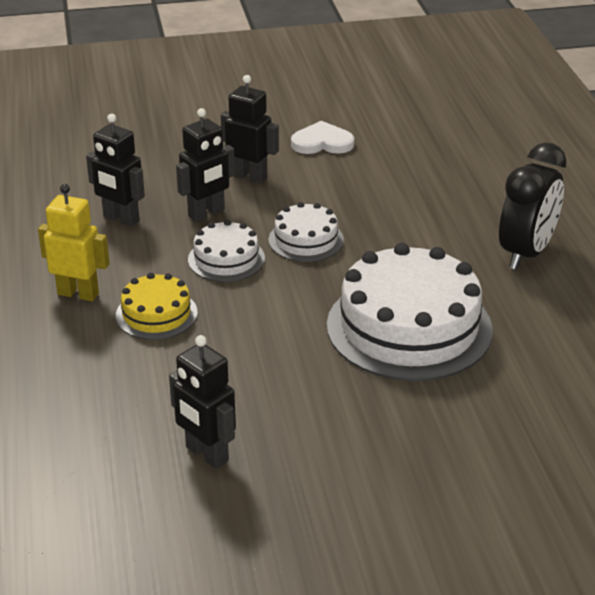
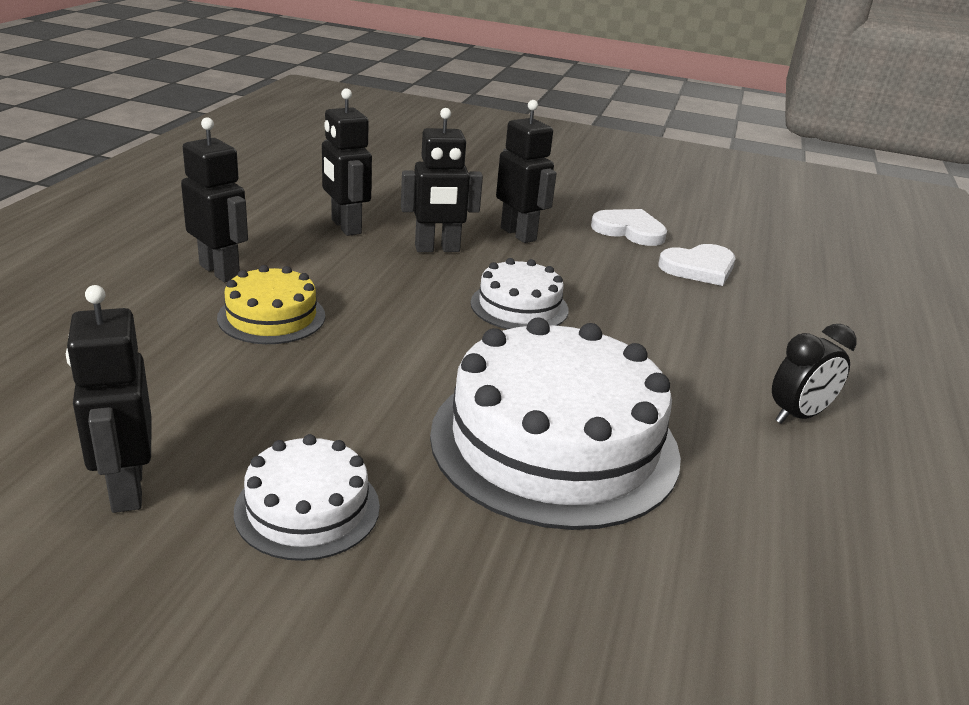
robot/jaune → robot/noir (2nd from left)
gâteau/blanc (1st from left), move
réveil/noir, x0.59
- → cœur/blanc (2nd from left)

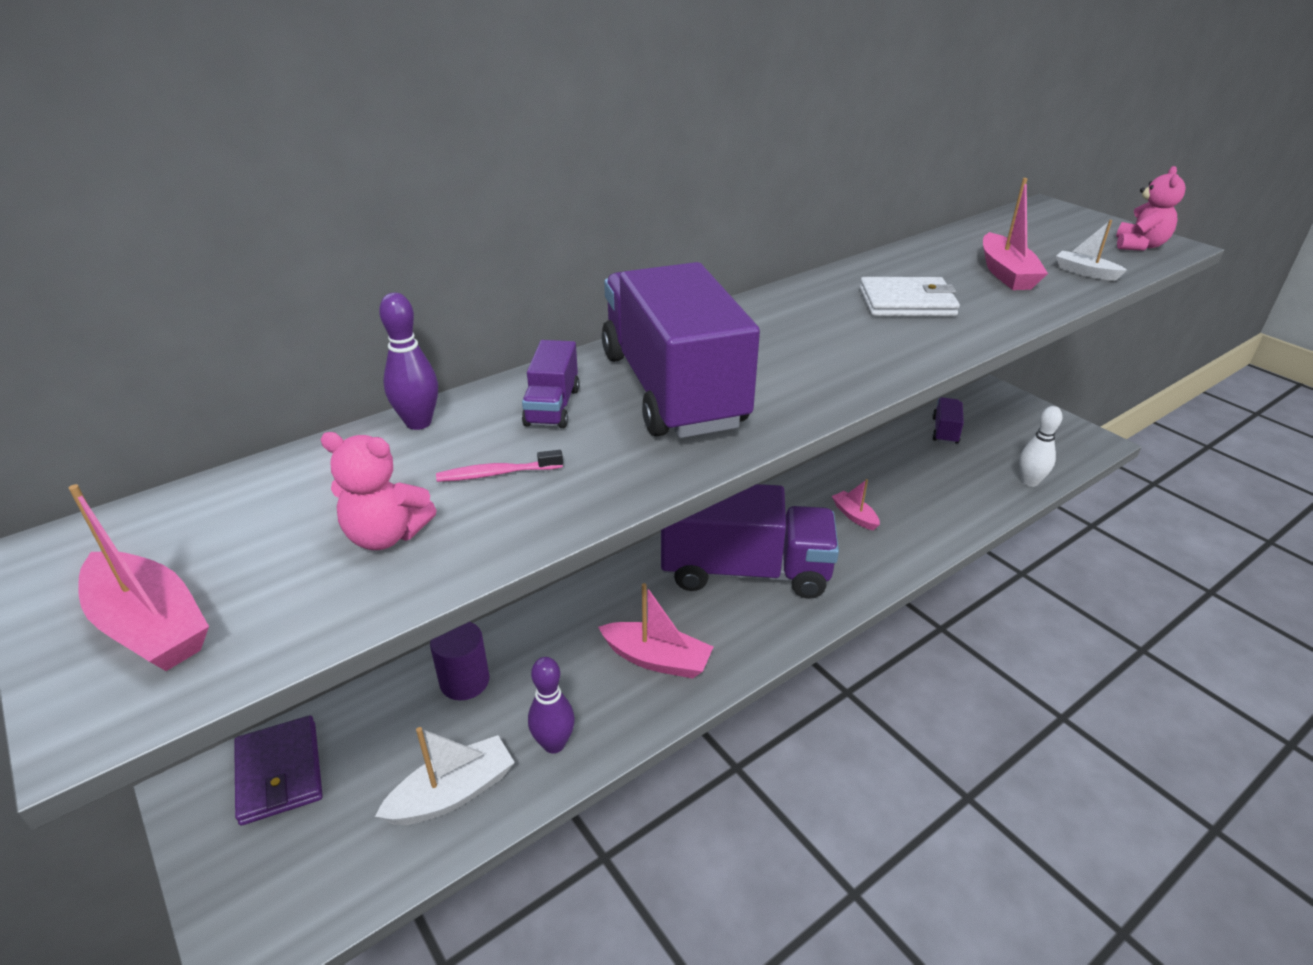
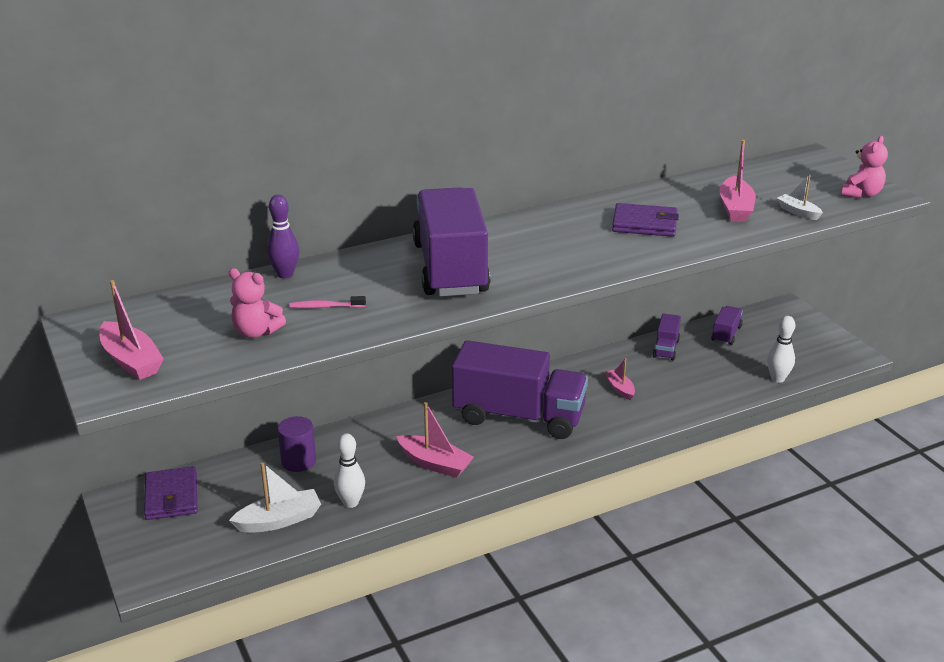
camion/violet (1st from left in the first image) → camion/violet (3rd from left), move
quille/violet (2nd from left) → quille/blanc (1st from left)
portefeuille/blanc → portefeuille/violet (2nd from left)

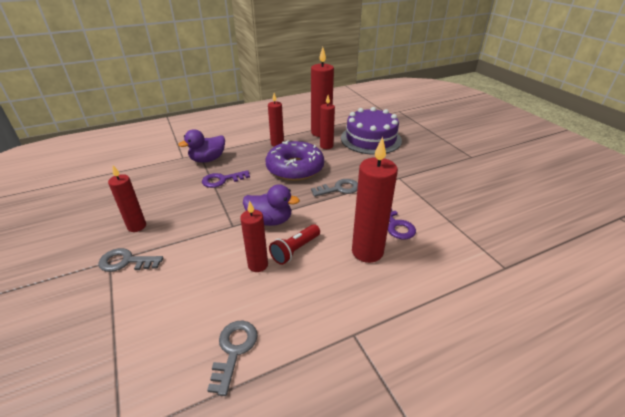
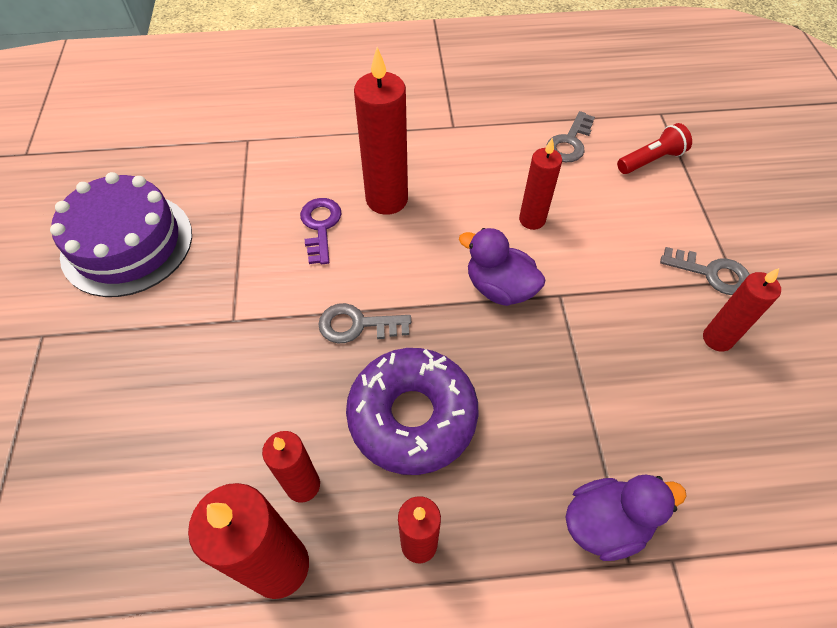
clé/violet (1st from left) → -
lampe de poche/rouge, move
gâteau/violet, move

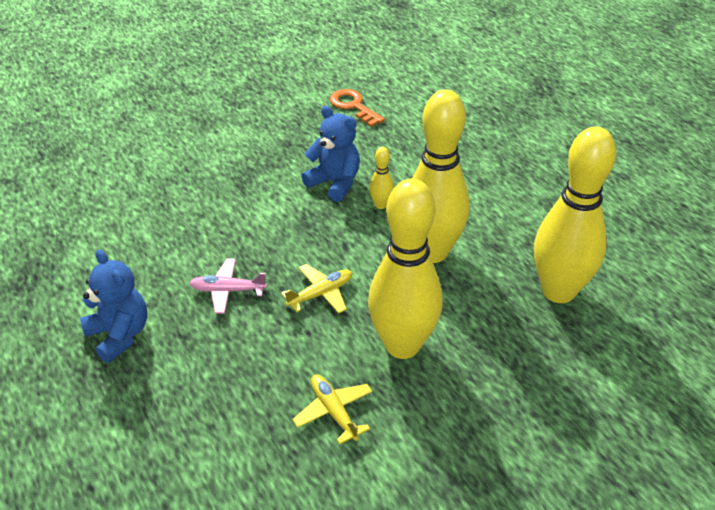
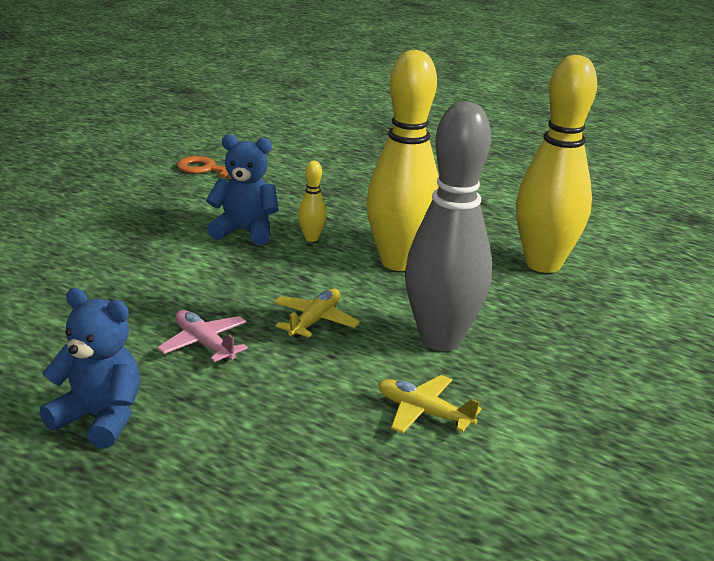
avion/rose, 75 degrees clockwise
quille/jaune (2nd from left) → quille/gris

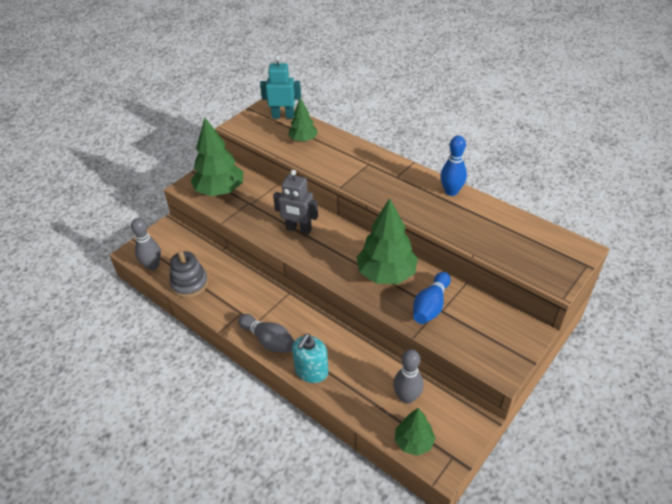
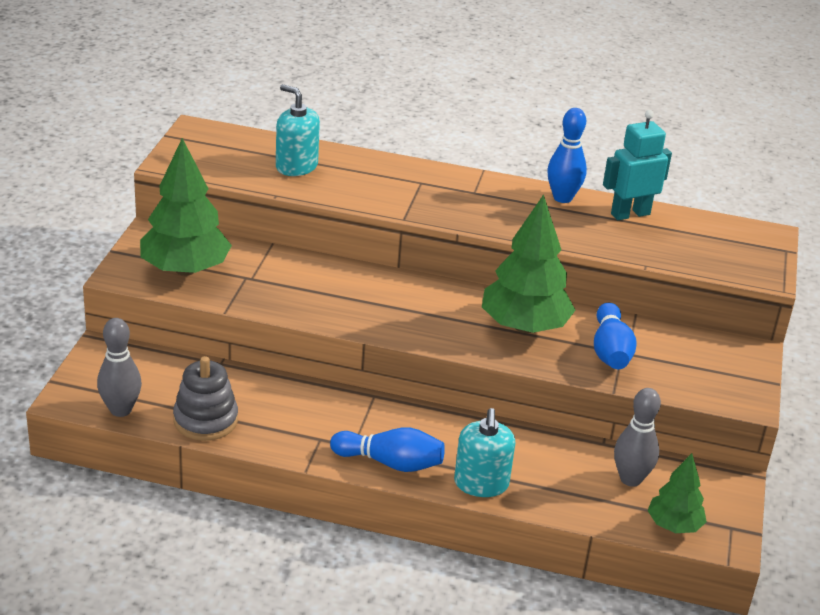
quille/gris (2nd from left) → quille/bleu (1st from left)
robot/turquoise, move
robot/gris → -
arbre/vert (2nd from left) → distributeur de savon/turquoise (1st from left)

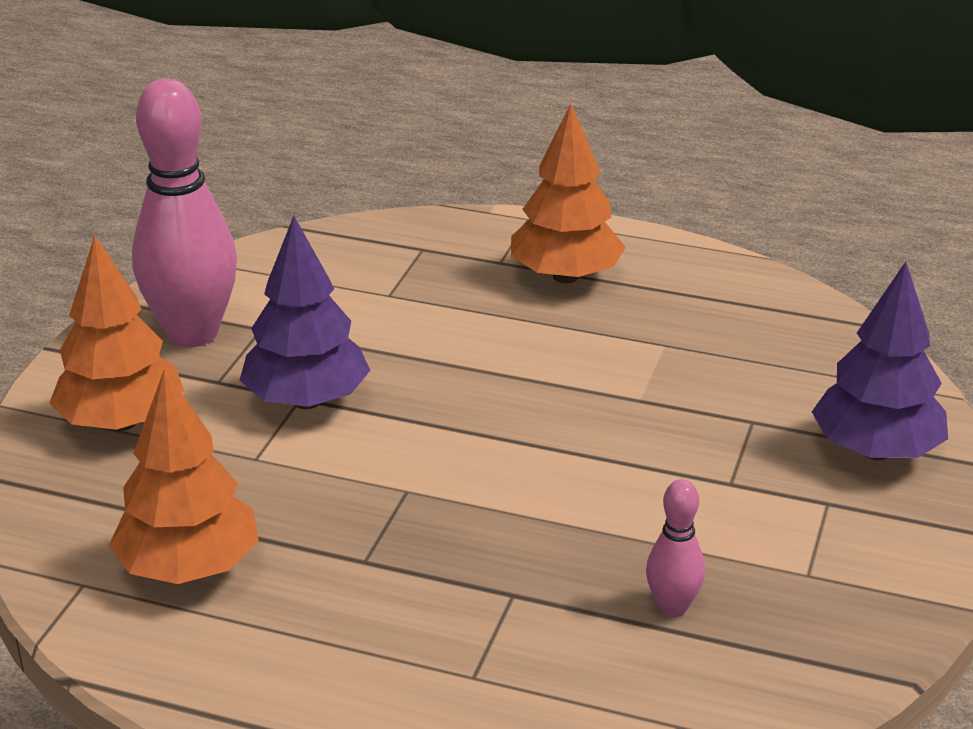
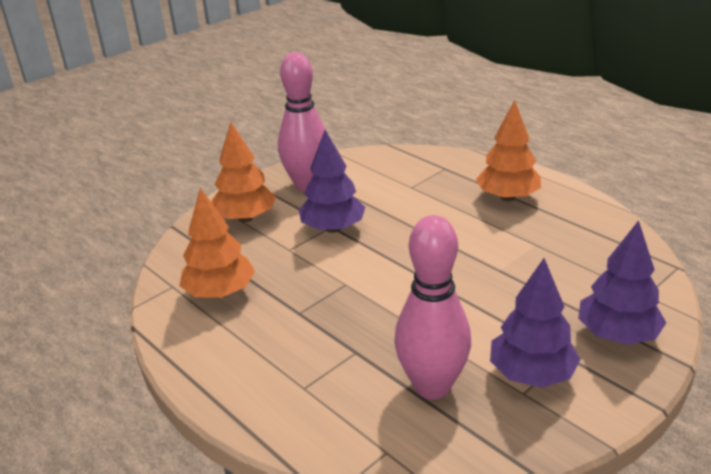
quille/rose (2nd from left), x2.15
- → arbre/violet (2nd from left)

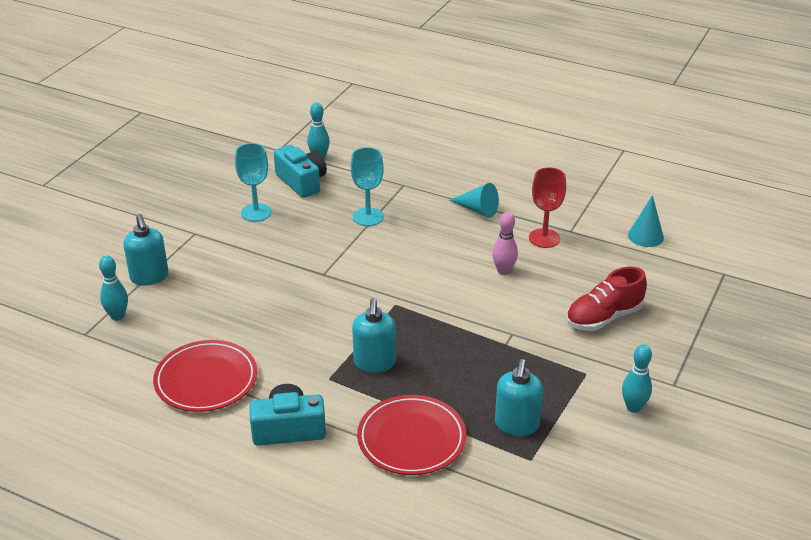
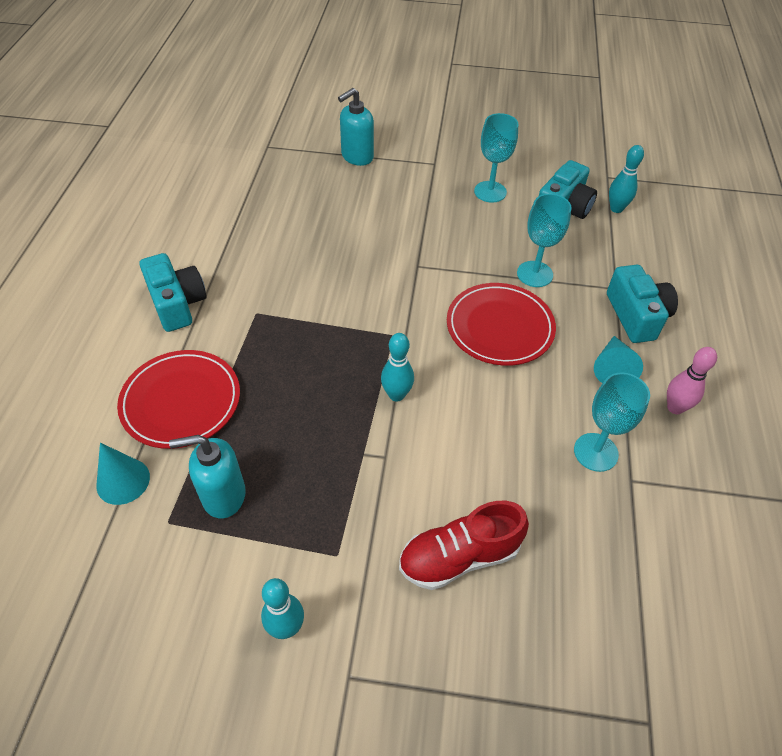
quille/turquoise (1st from left in the first image) → quille/turquoise (2nd from left), move
assiette/rouge (1st from left in the first image) → assiette/rouge (2nd from left), move
distributeur de savon/turquoise (2nd from left) → -
quille/rose, move
verre à pied/rouge → verre à pied/turquoise (3rd from left)
chaussure/rouge, 60 degrees counterclockwise
cône/turquoise (2nd from left in the first image) → cône/turquoise (1st from left), move
- → appareil photo/turquoise (3rd from left)

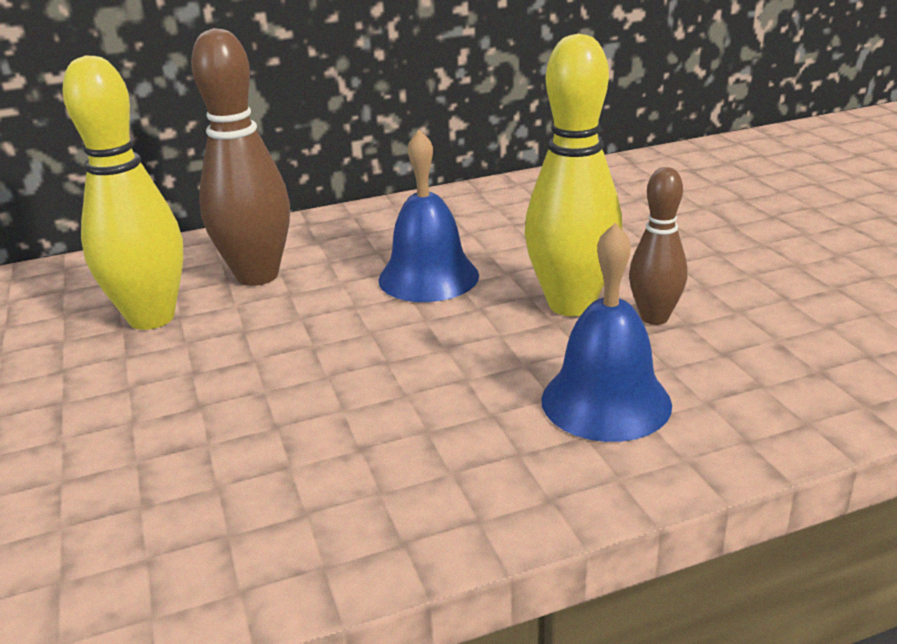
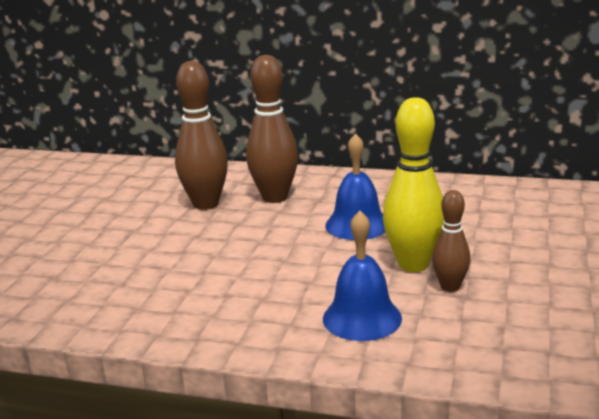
quille/jaune (1st from left) → quille/marron (1st from left)

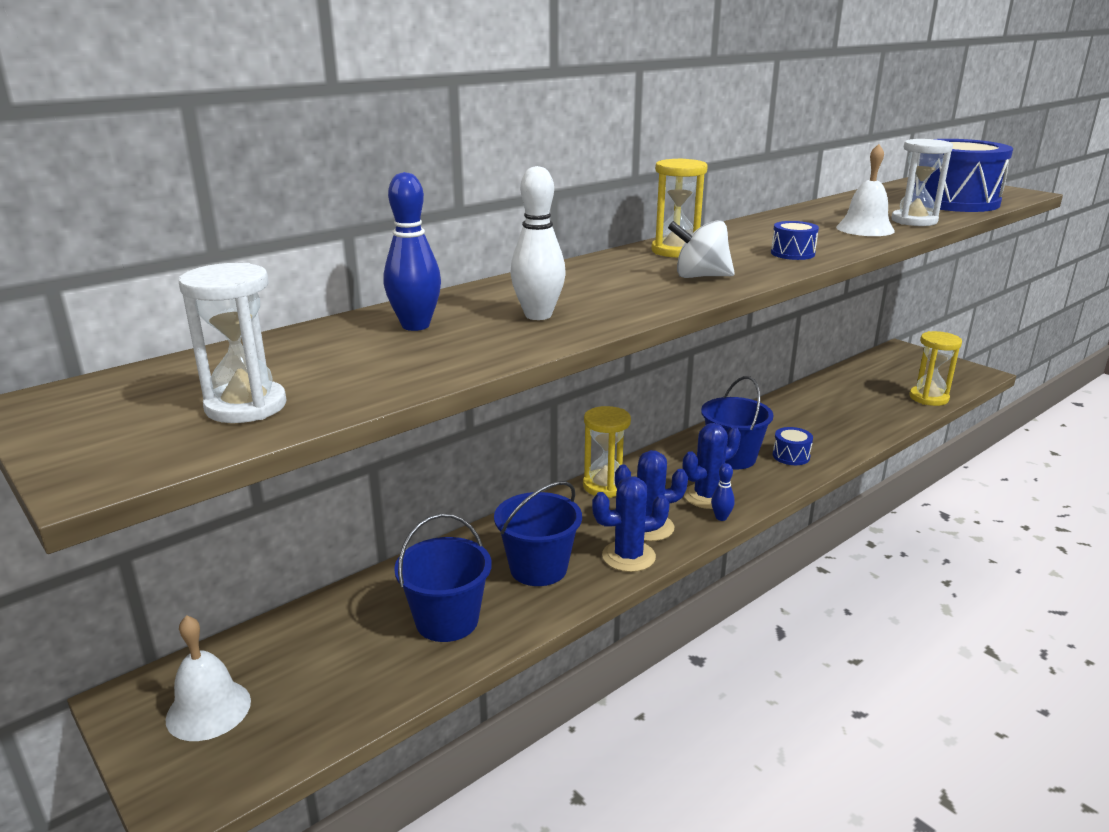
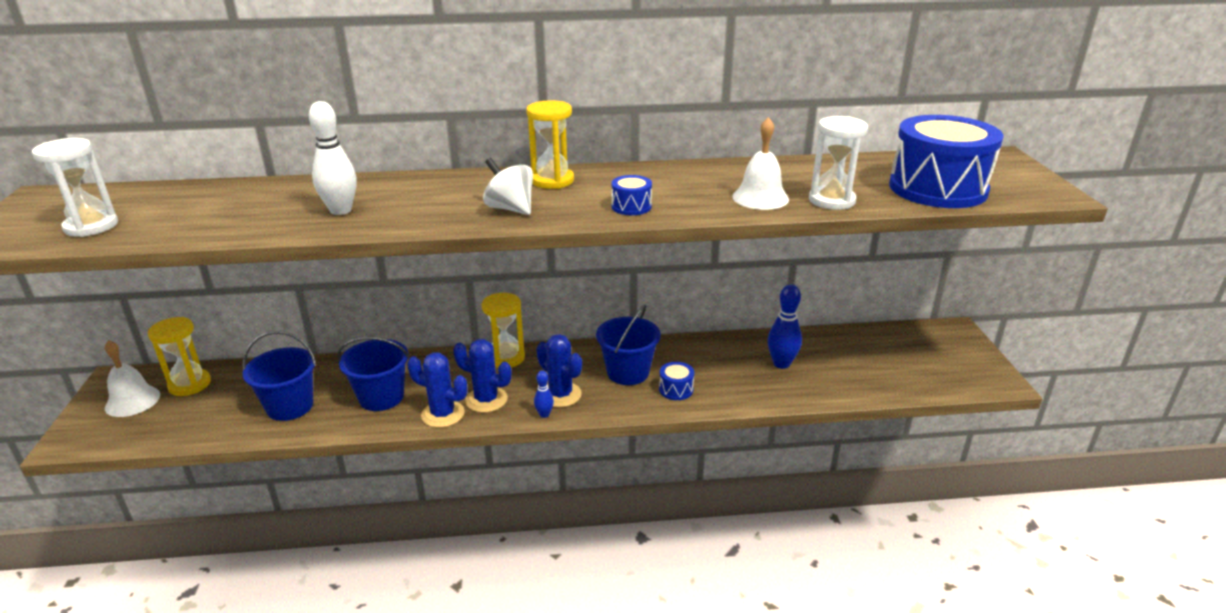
quille/bleu (1st from left in the first image) → quille/bleu (2nd from left), move
cactus/bleu (3rd from left), 45 degrees clockwise
sablier/jaune (3rd from left in the first image) → sablier/jaune (1st from left), move

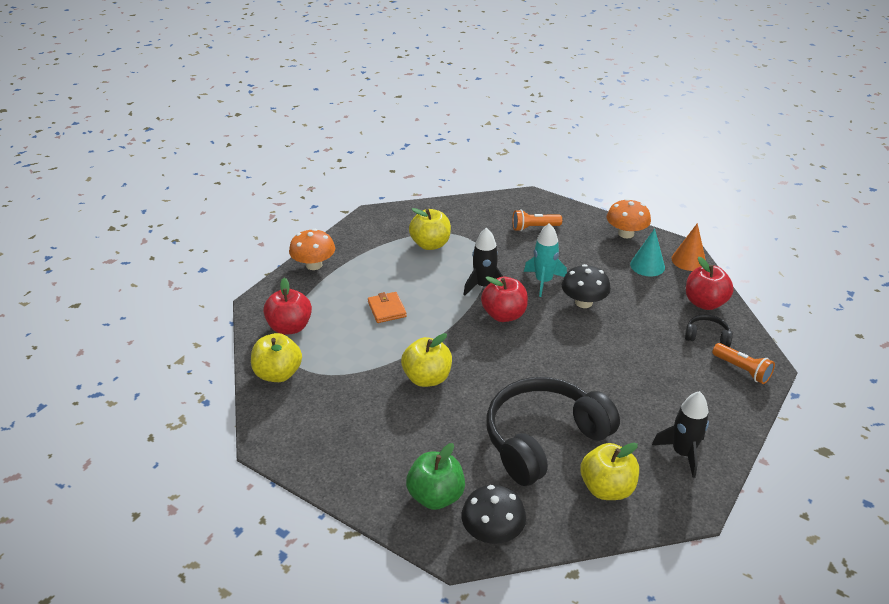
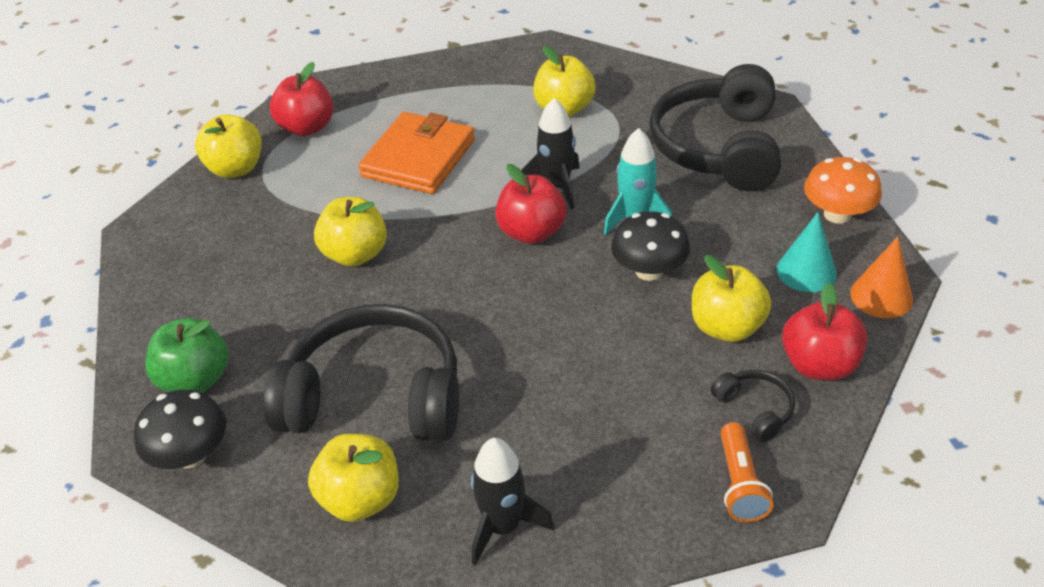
champignon/orange (1st from left) → -
portefeuille/orange, x1.93
lampe de poche/orange (1st from left) → casque audio/noir (2nd from left)
- → pomme/jaune (5th from left)

